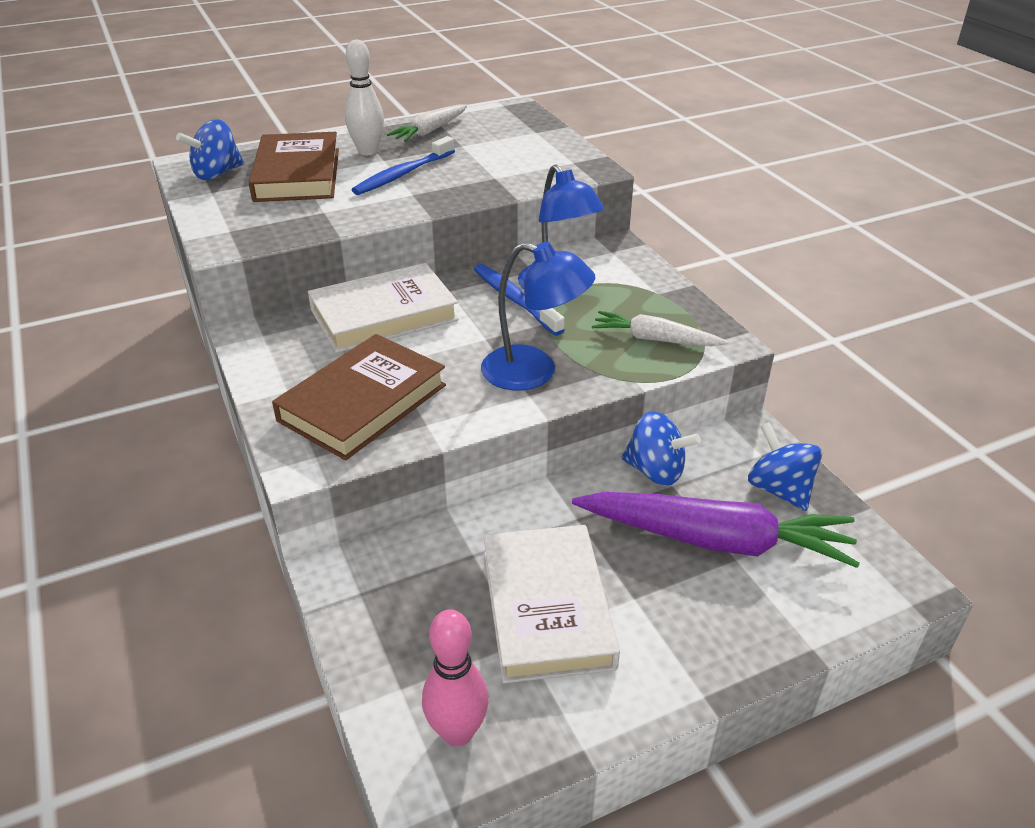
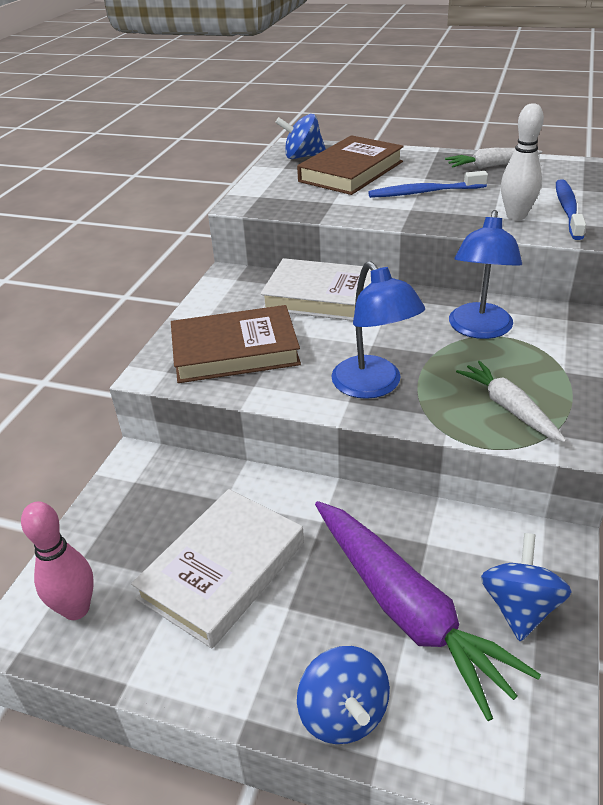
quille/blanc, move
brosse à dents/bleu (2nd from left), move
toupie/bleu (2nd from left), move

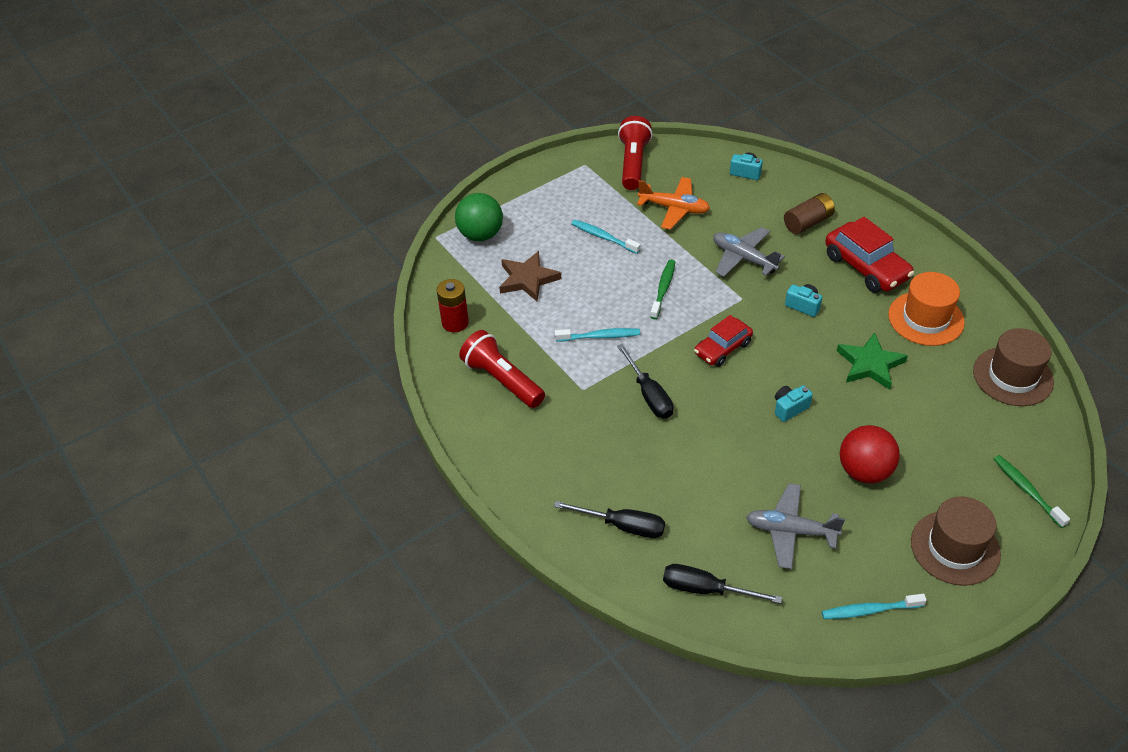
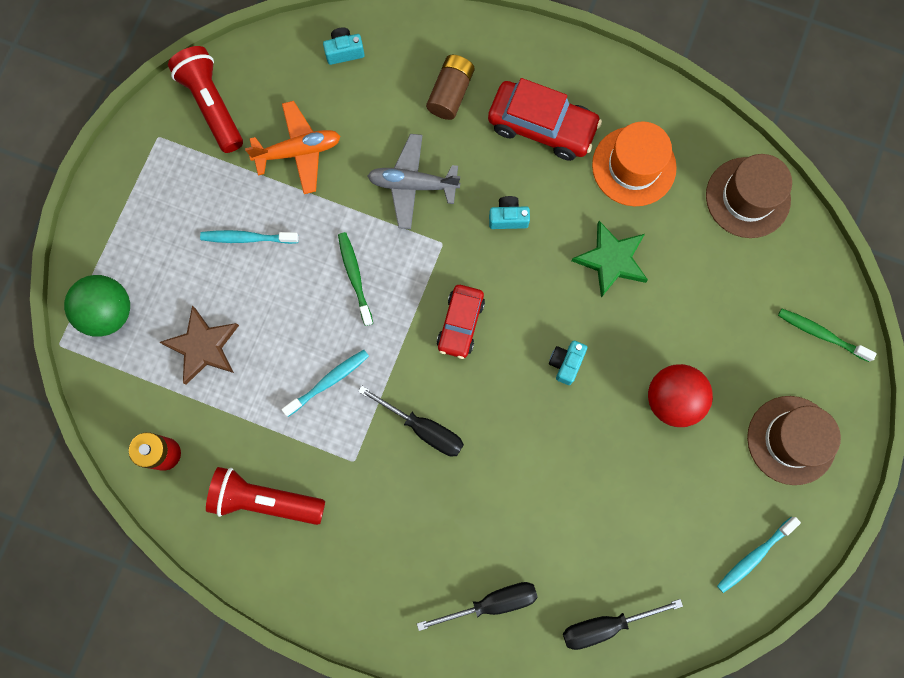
avion/gris (2nd from left) → -

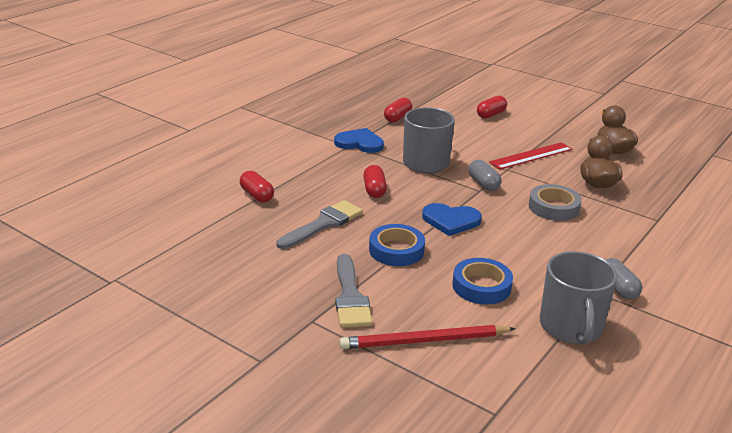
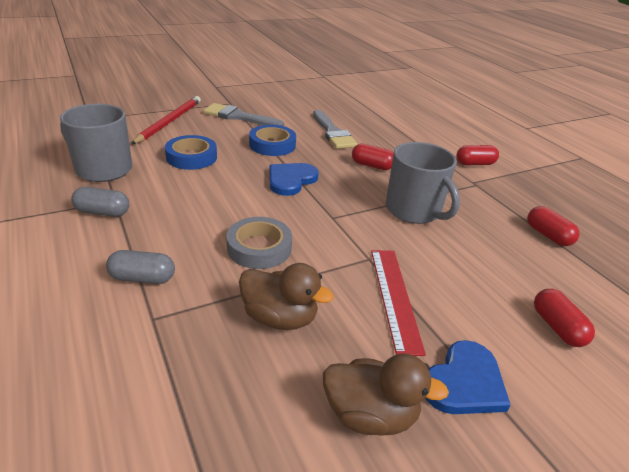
gélule/rouge (1st from left in the first image) → gélule/rouge (2nd from left), move
cœur/bleu (1st from left in the first image) → cœur/bleu (2nd from left), move
gélule/gris (1st from left in the first image) → gélule/gris (2nd from left), move

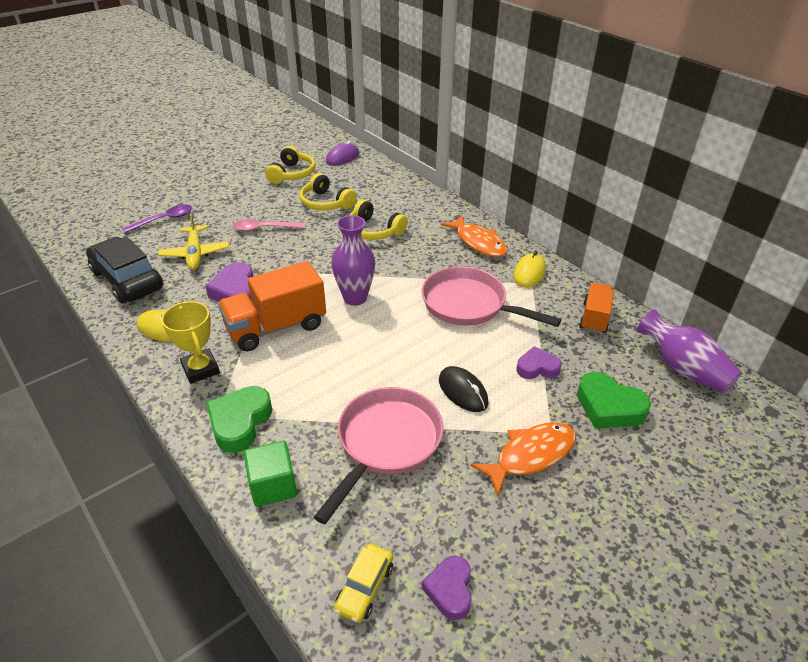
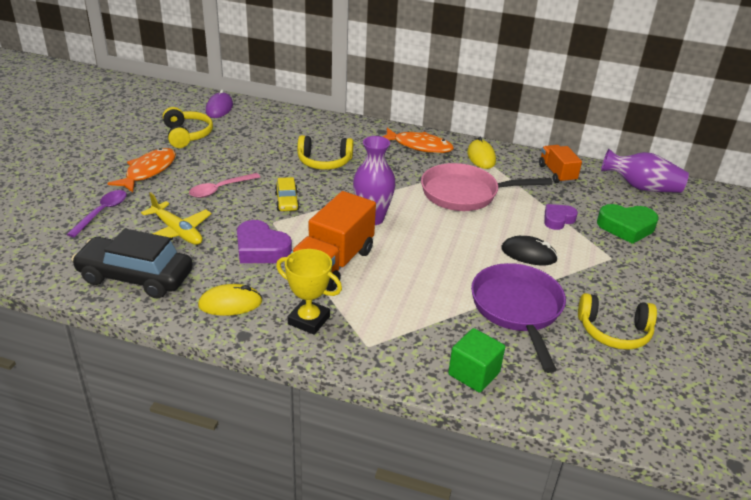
cœur/vert (1st from left) → -
casque audio/jaune (2nd from left in the first image) → casque audio/jaune (3rd from left), move
poêle/rose (1st from left) → poêle/violet
voiture/jaune, move
cœur/violet (2nd from left) → -
poisson/orange (2nd from left in the first image) → poisson/orange (1st from left), move

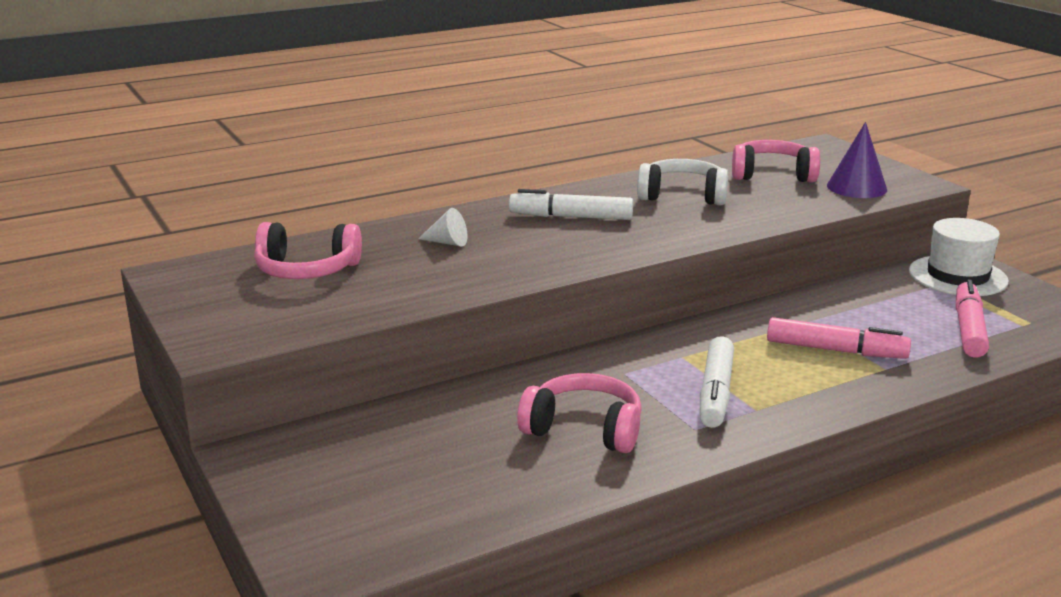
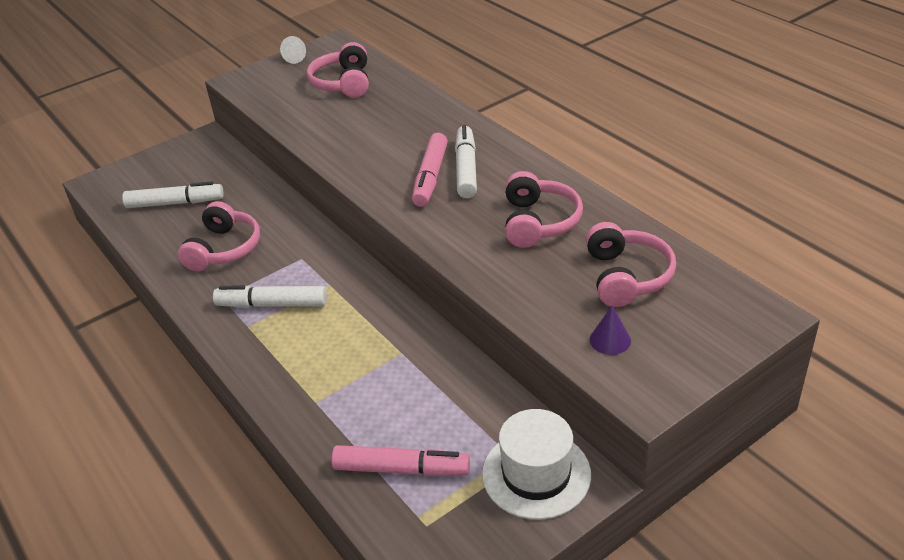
cône/blanc, move
casque audio/blanc → casque audio/rose (3rd from left)
feutre/rose (1st from left in the first image) → feutre/rose (2nd from left), move
cône/violet, x0.60
- → feutre/blanc (1st from left)

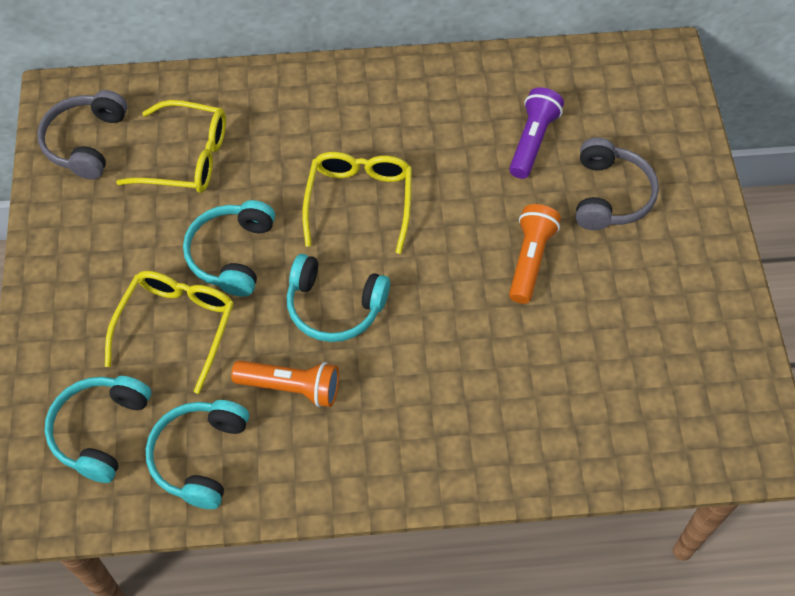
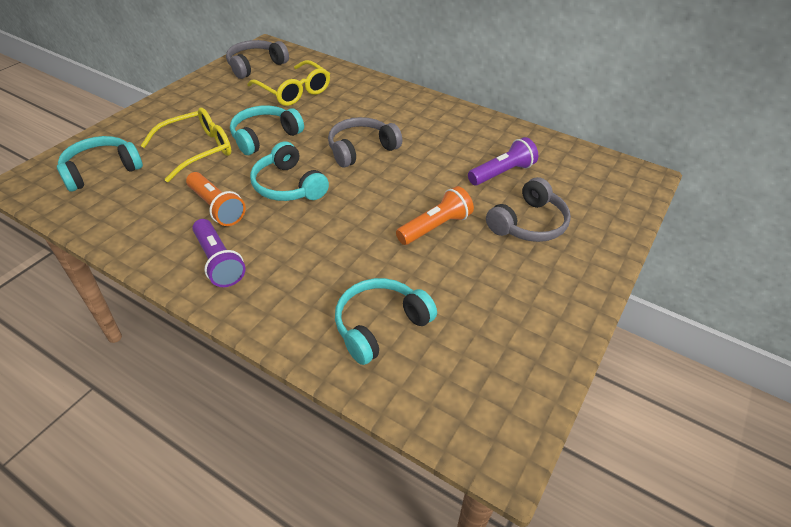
casque audio/turquoise (2nd from left in the first image) → casque audio/turquoise (4th from left), move
lunettes/jaune (3rd from left) → casque audio/gris (2nd from left)
- → lampe de poche/violet (1st from left)

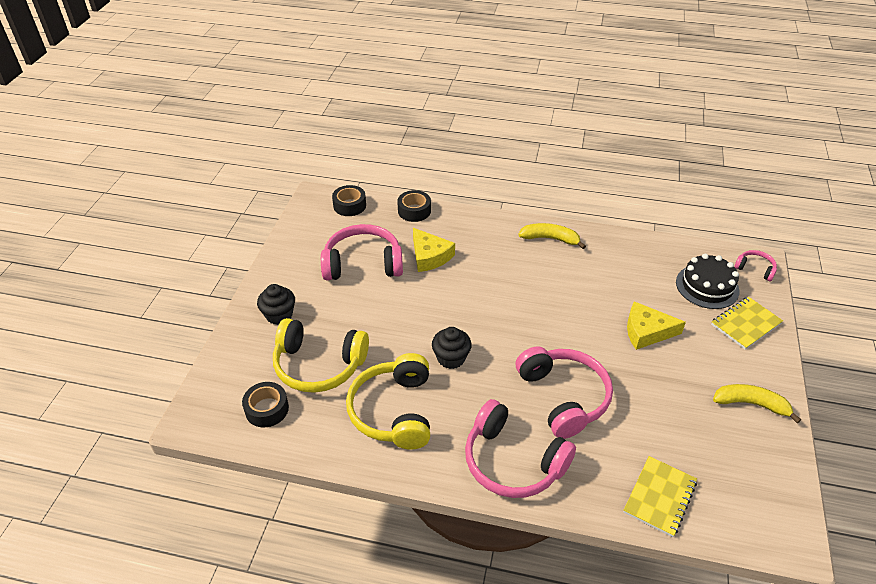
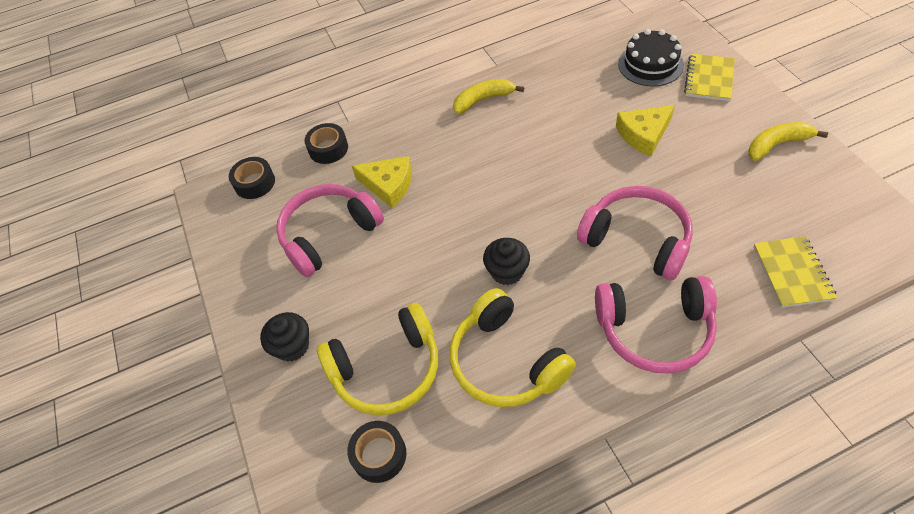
casque audio/rose (4th from left) → -

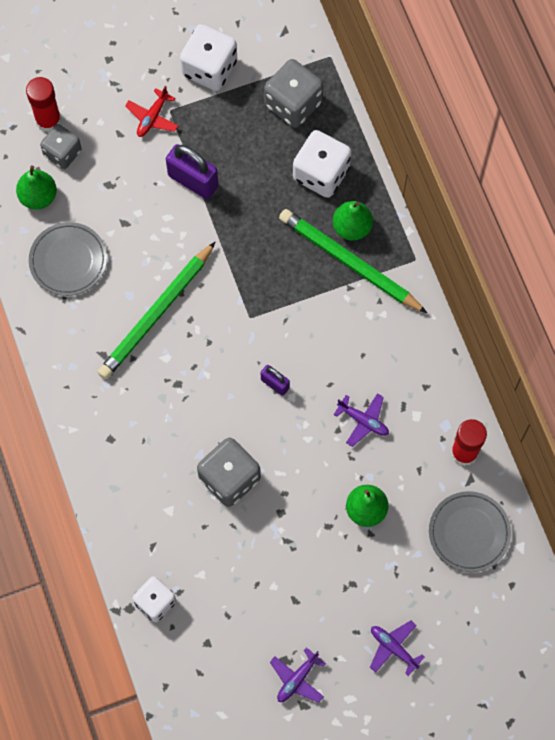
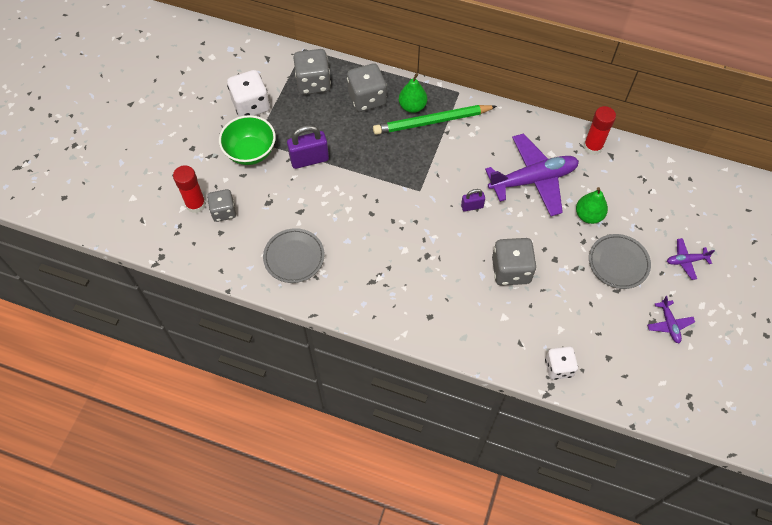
poire/vert (1st from left) → -
crayon/vert (1st from left) → -
avion/rouge → bol/vert
dé/blanc (3rd from left) → dé/gris (3rd from left)
avion/violet (2nd from left in the first image) → avion/violet (1st from left), x2.24
assiette/gris (2nd from left), move

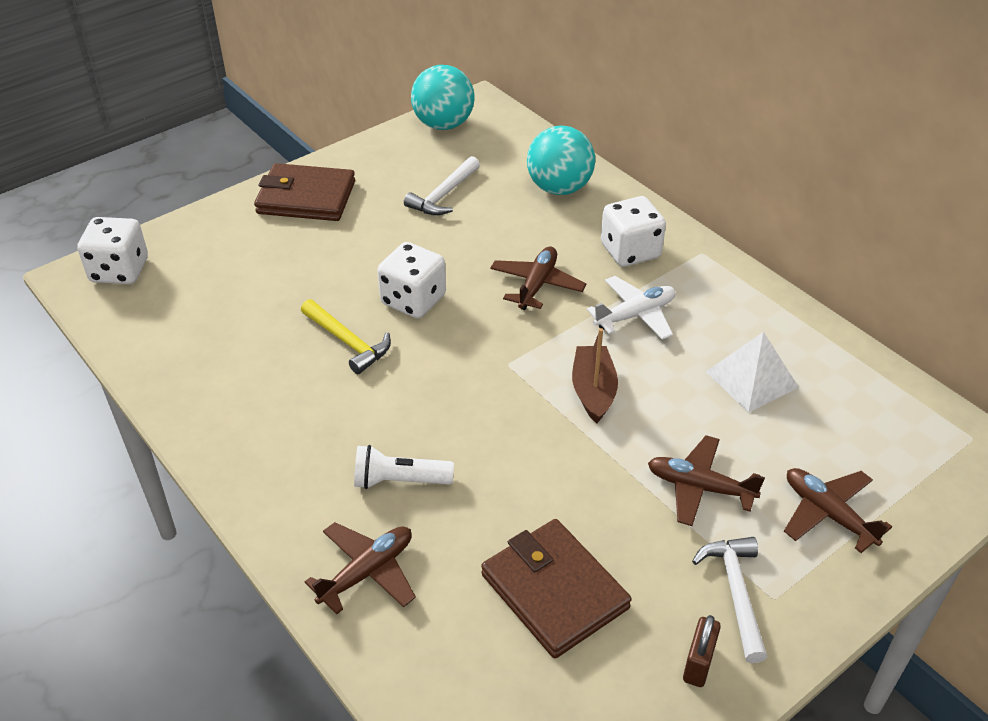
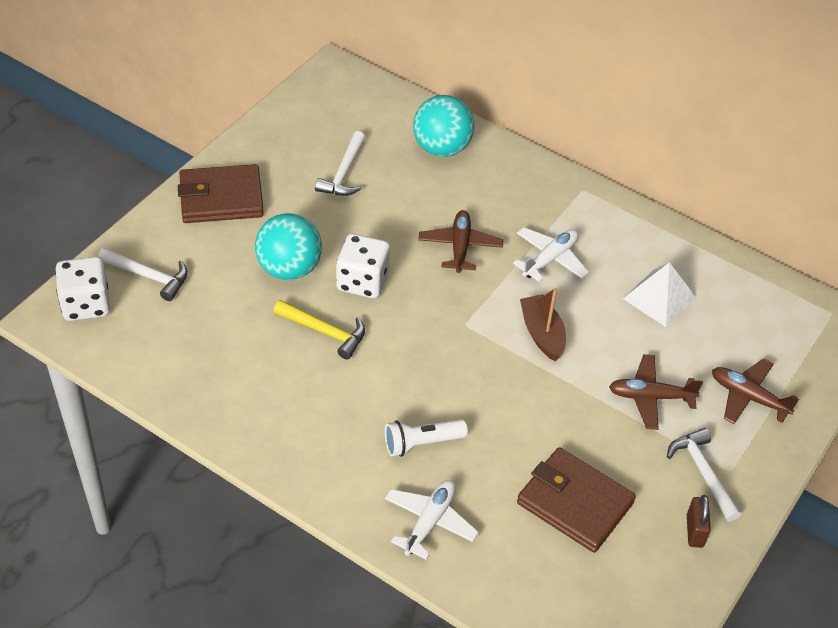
avion/marron (1st from left) → avion/blanc (1st from left)
balle/turquoise (1st from left), move
dé/blanc (3rd from left) → -
- → marteau/blanc (1st from left)

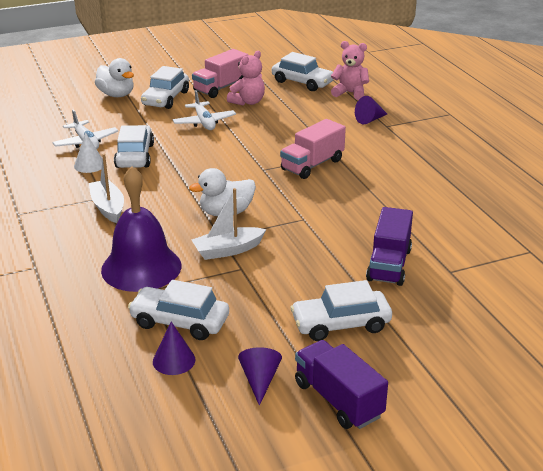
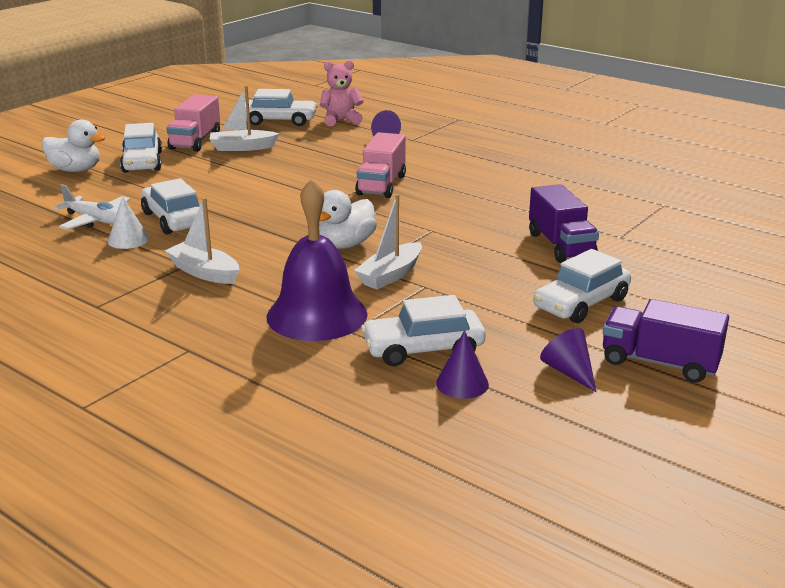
avion/blanc (2nd from left) → -
ours en peluche/rose (1st from left) → bateau/blanc (2nd from left)

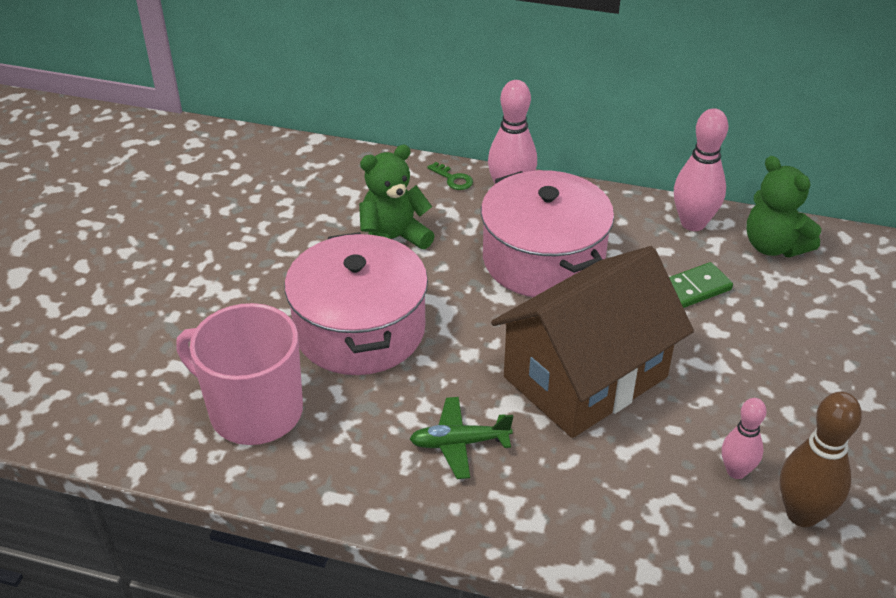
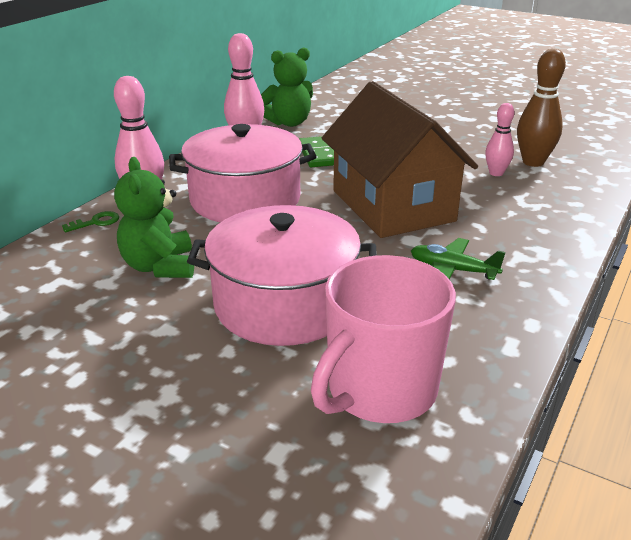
avion/vert, 105 degrees clockwise

